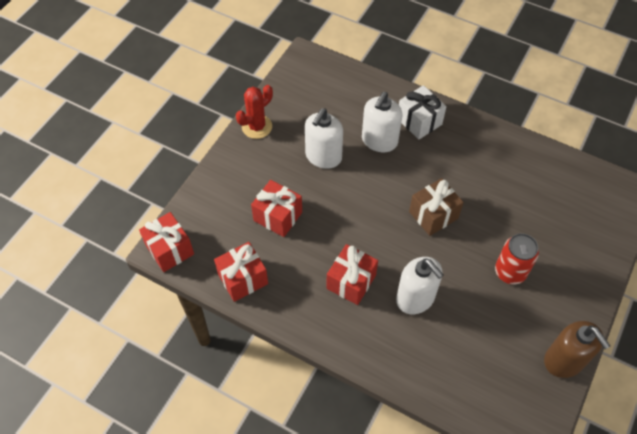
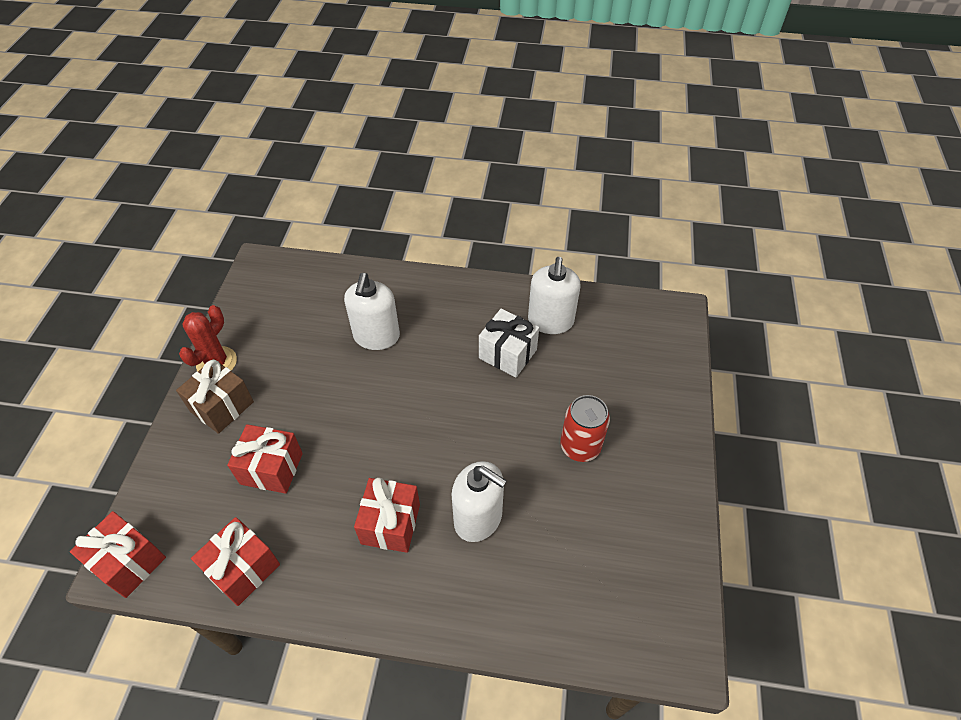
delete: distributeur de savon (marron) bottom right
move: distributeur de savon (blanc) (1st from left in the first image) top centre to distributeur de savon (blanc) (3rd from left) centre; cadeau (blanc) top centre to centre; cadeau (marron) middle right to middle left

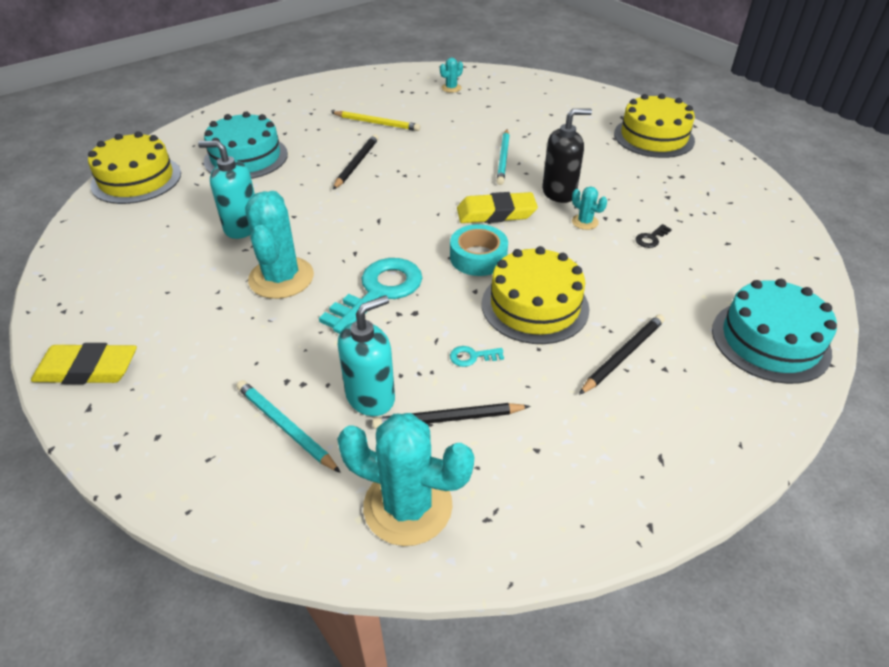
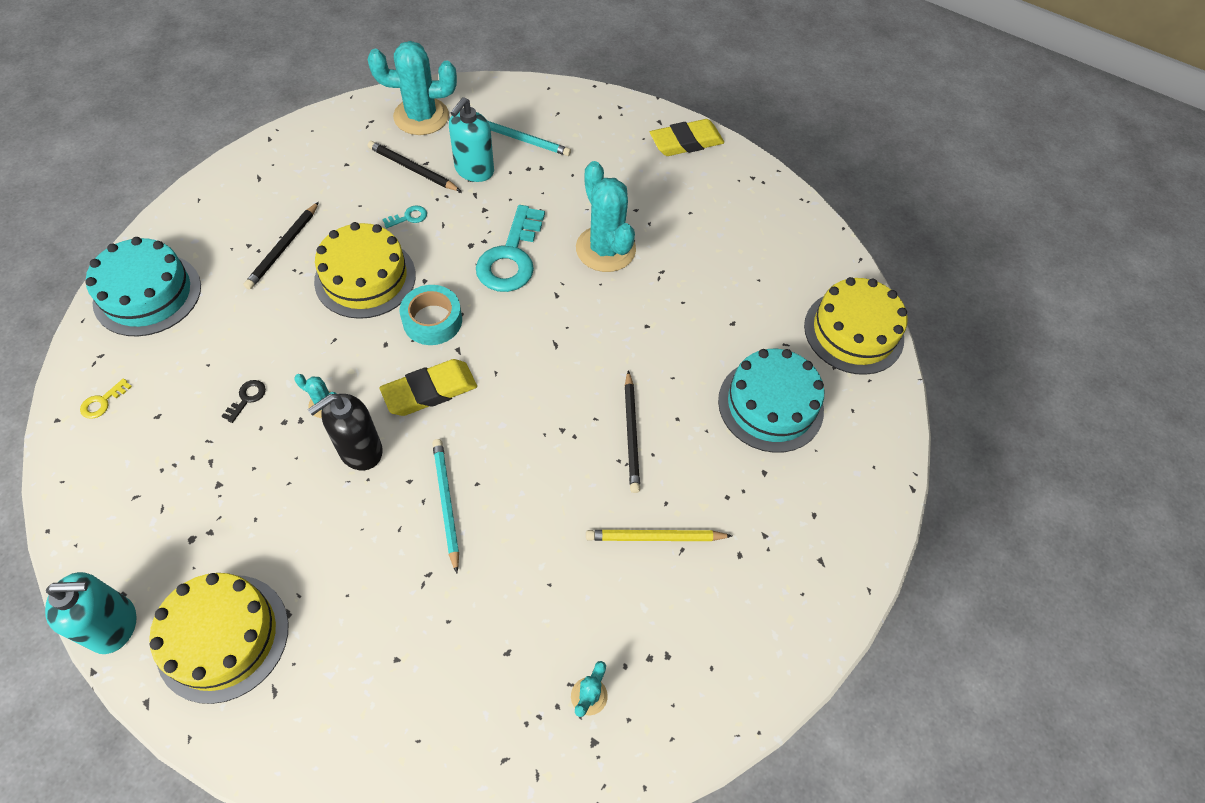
insert: clé (jaune) middle left
move: distributeur de savon (turquoise) (1st from left) top left to bottom left
rotate: crayon (noir) (2nd from left) centre = top centre 120 degrees counterclockwise

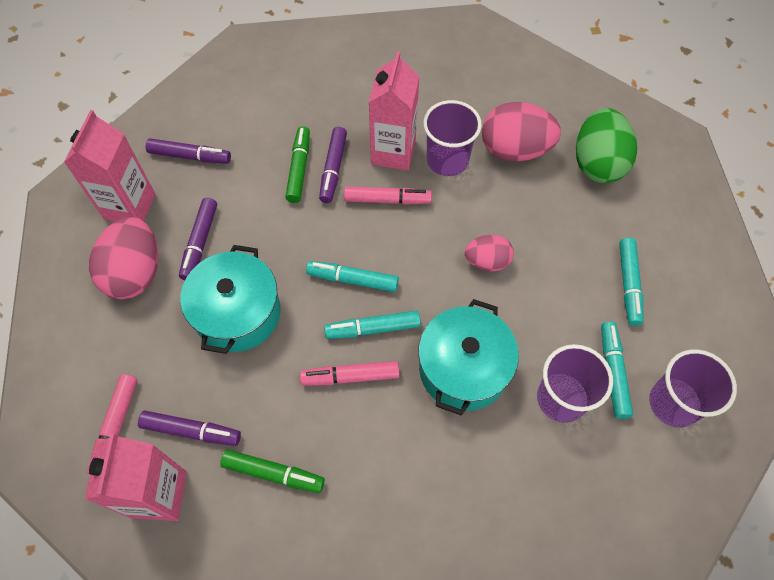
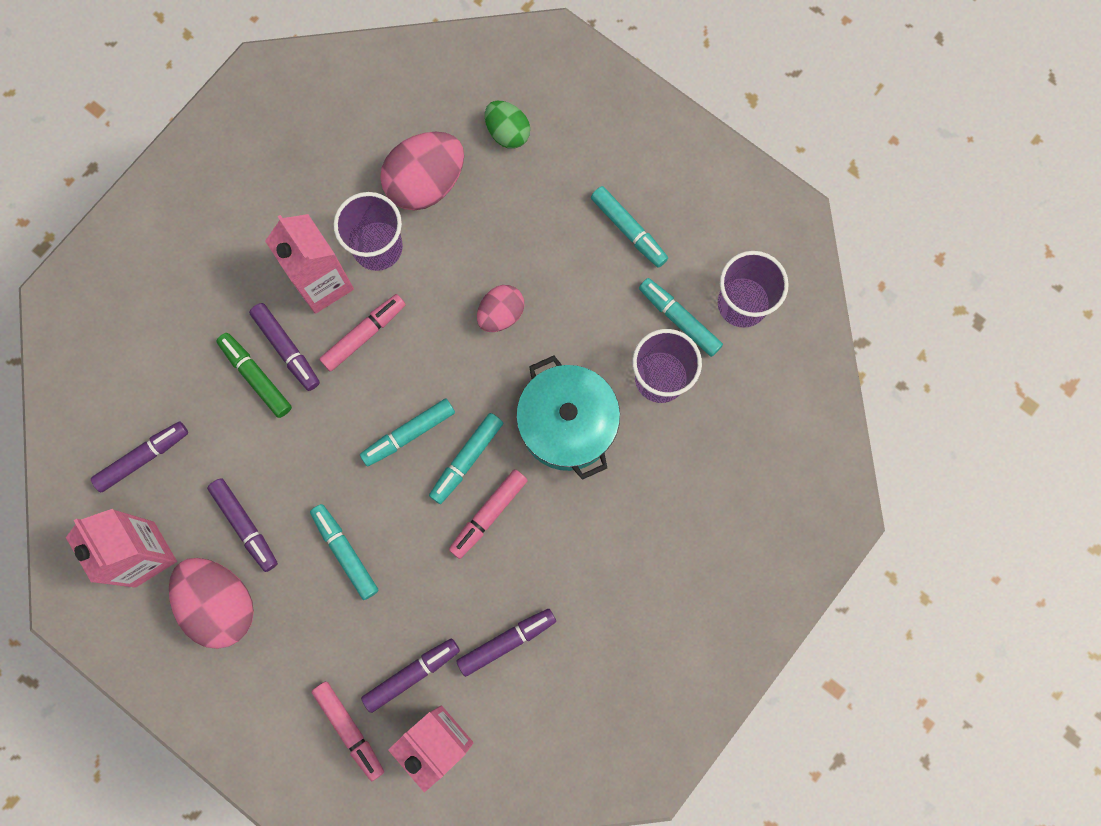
replace: marmite (turquoise) (1st from left) middle left to feutre (turquoise) (1st from left) bottom left
recolor: feutre (vert) (1st from left) bottom centre to feutre (violet) (5th from left) bottom centre
resize: œuf (vert) top right = top centre x0.59

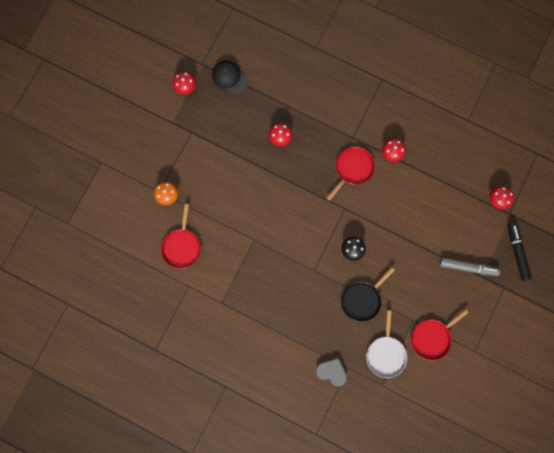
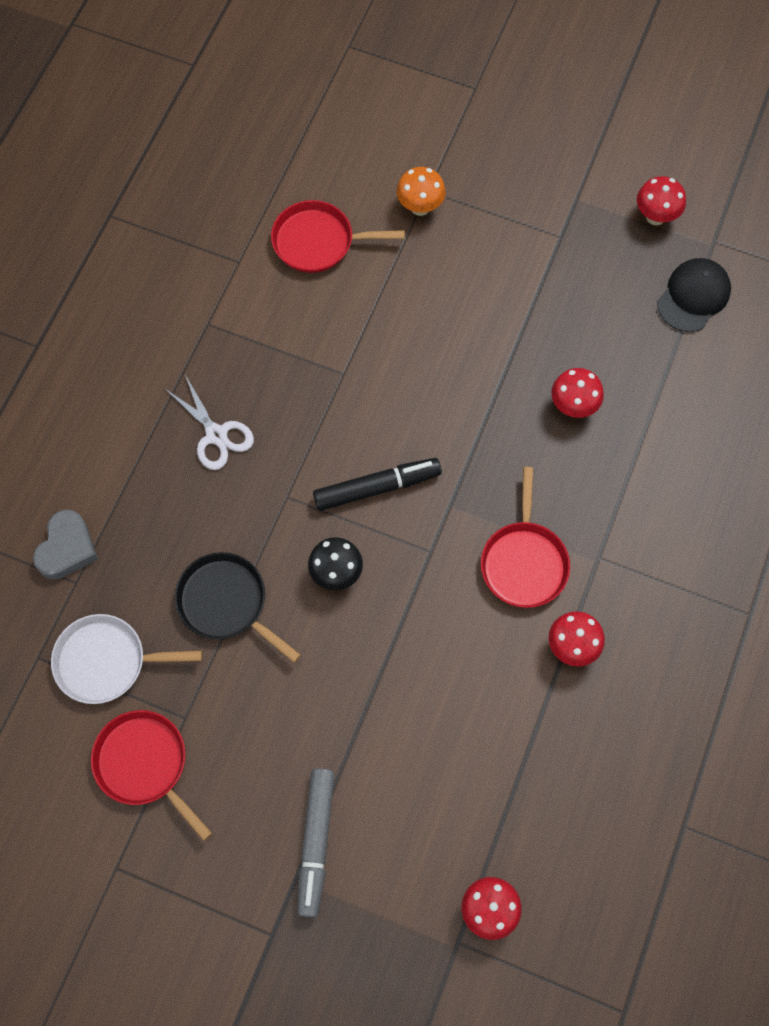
insert: ciseaux (blanc) middle left
move: feutre (noir) middle right to centre
rotate: poêle (rouge) (2nd from left in the first image) centre = middle right 60 degrees clockwise

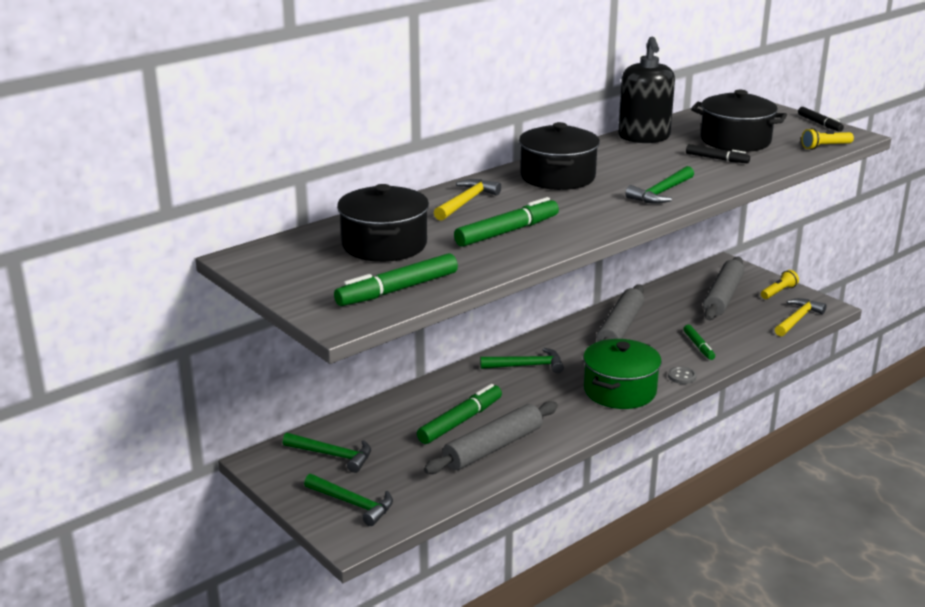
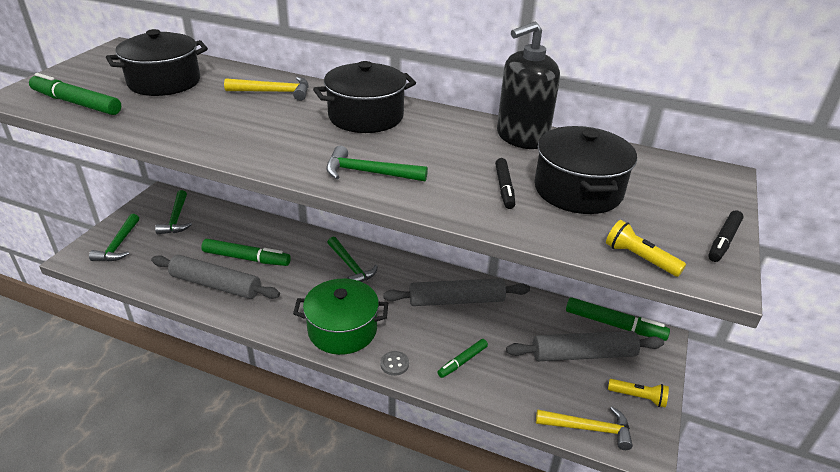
move: feutre (vert) (3rd from left in the first image) centre to feutre (vert) (4th from left) bottom right

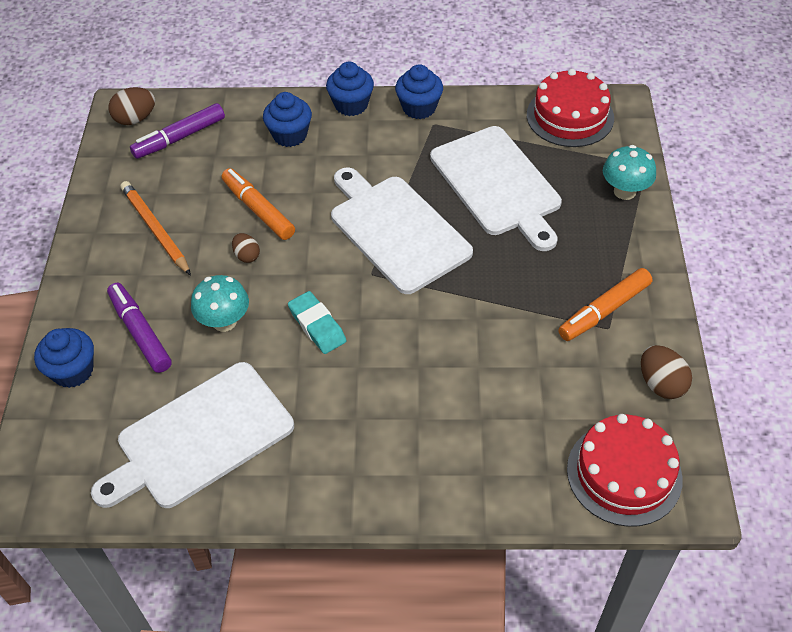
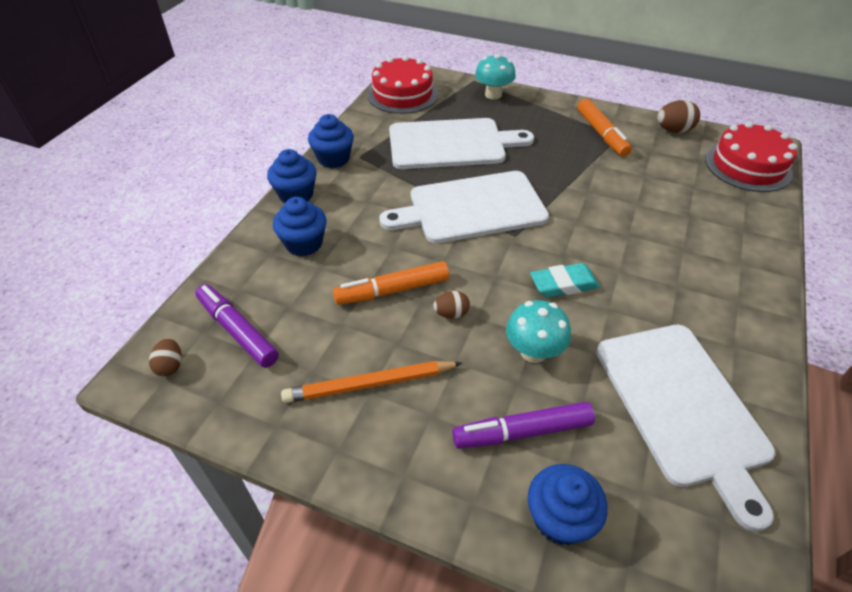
rotate: feutre (violet) (2nd from left in the first image) top left = middle left 150 degrees clockwise
resize: œuf (marron) (1st from left) top left = middle left x0.64

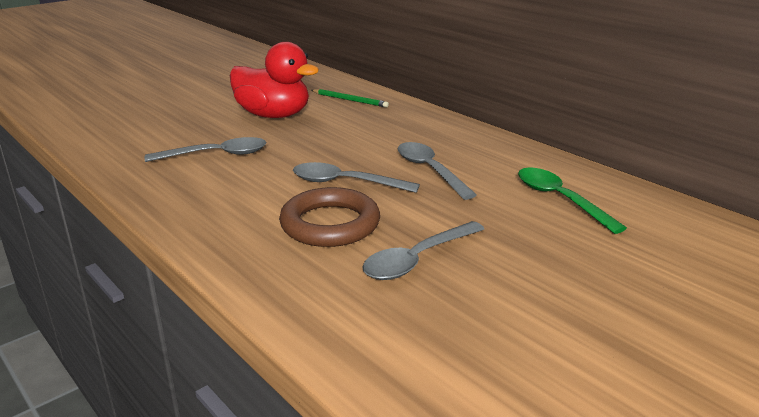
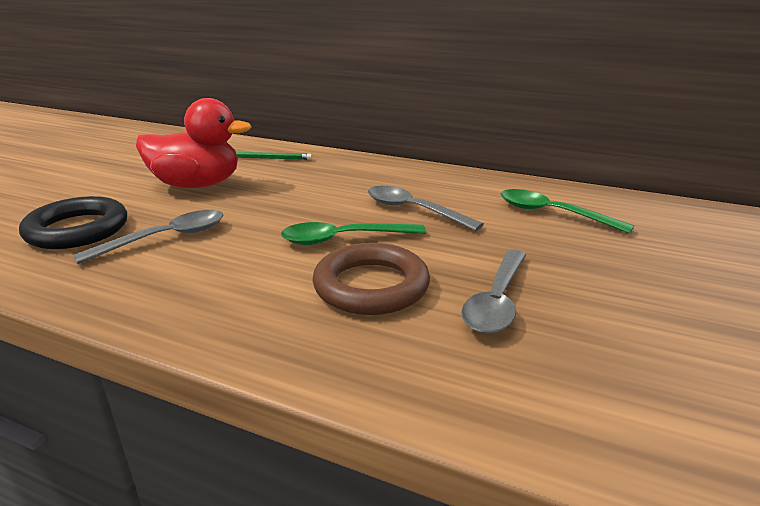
insert: anneau (noir) middle left
recolor: cuillère (gris) (2nd from left) centre to cuillère (vert) (1st from left) centre

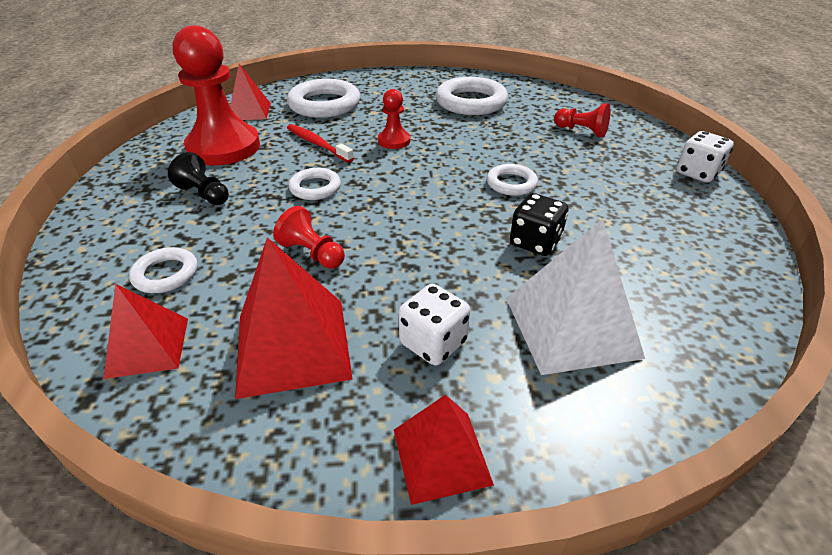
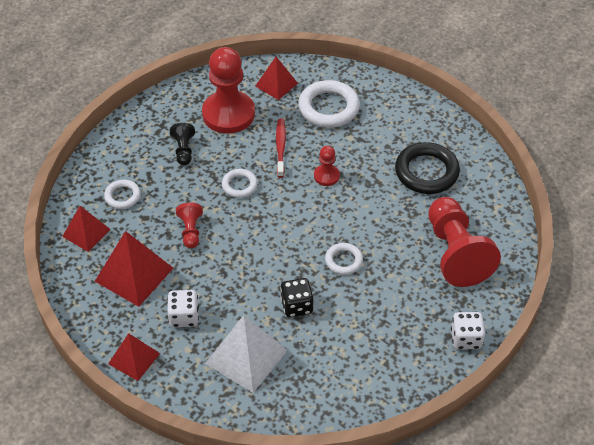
recolor: anneau (blanc) (4th from left) top centre to anneau (noir) middle right
resize: pion (rouge) (4th from left) top right = middle right x2.13

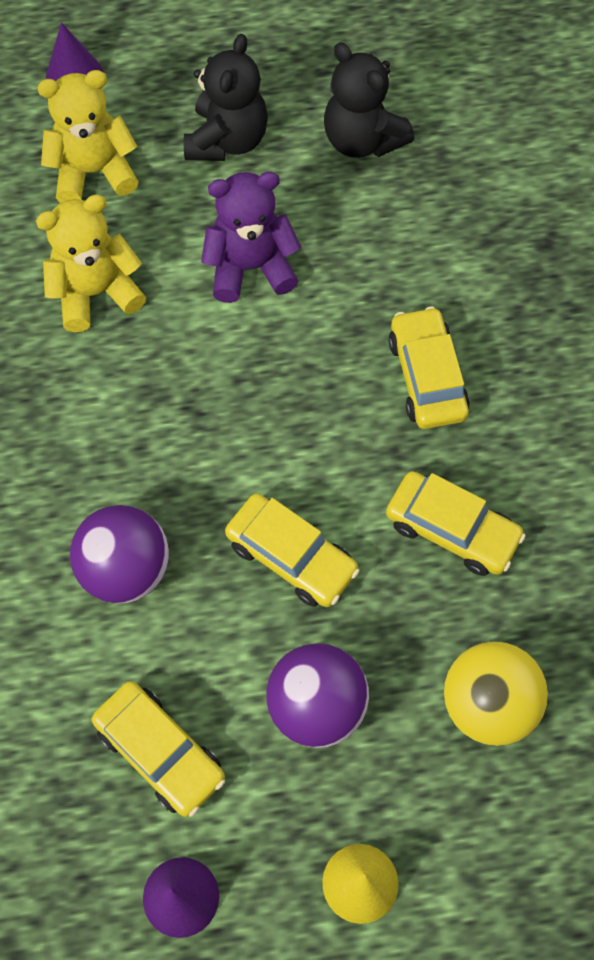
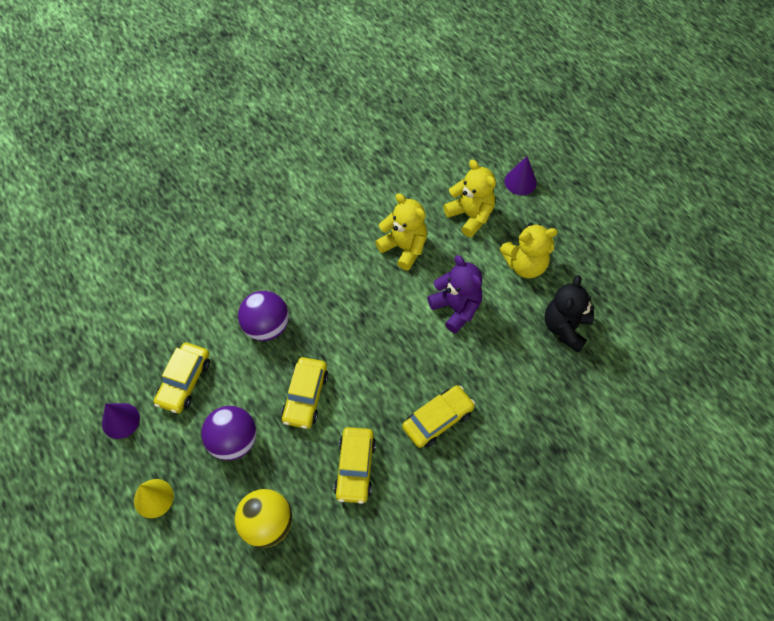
recolor: ours en peluche (noir) (1st from left) top centre to ours en peluche (jaune) (3rd from left) middle right

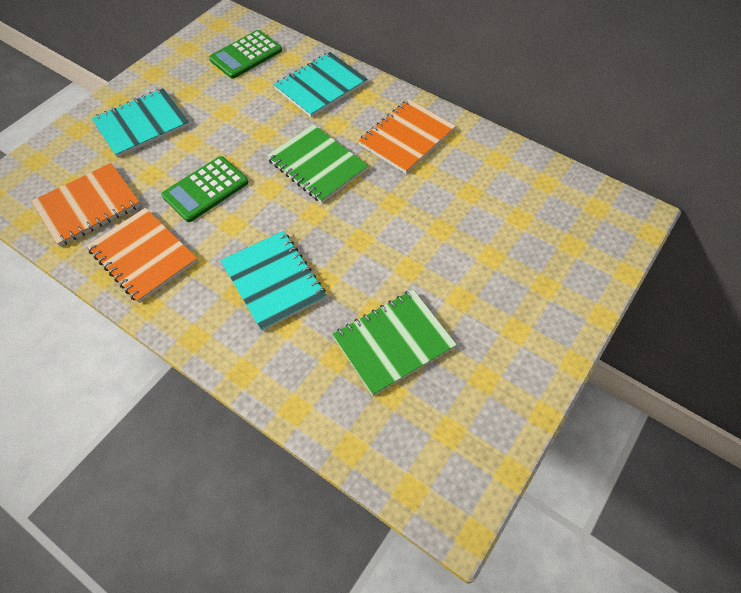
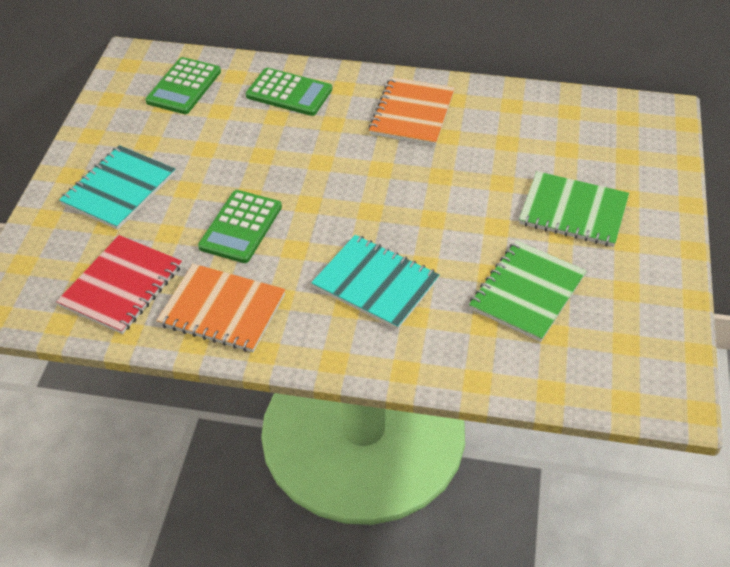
move: carnet (vert) (1st from left in the first image) top centre to carnet (vert) (2nd from left) middle right
replace: carnet (turquoise) (3rd from left) top centre to calculatrice (vert) (3rd from left) top centre
recolor: carnet (orange) (1st from left) middle left to carnet (rouge) middle left

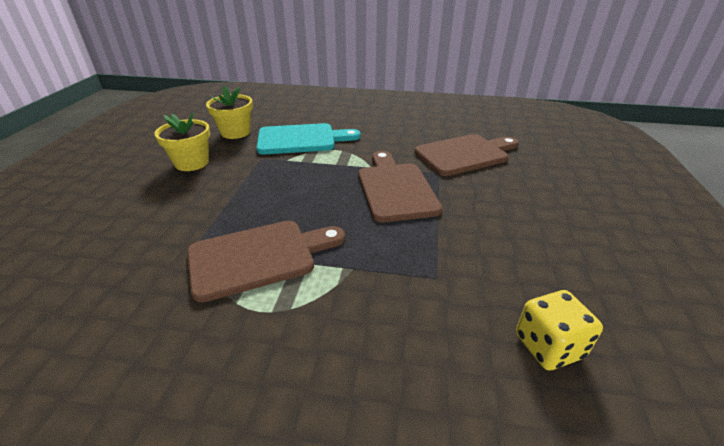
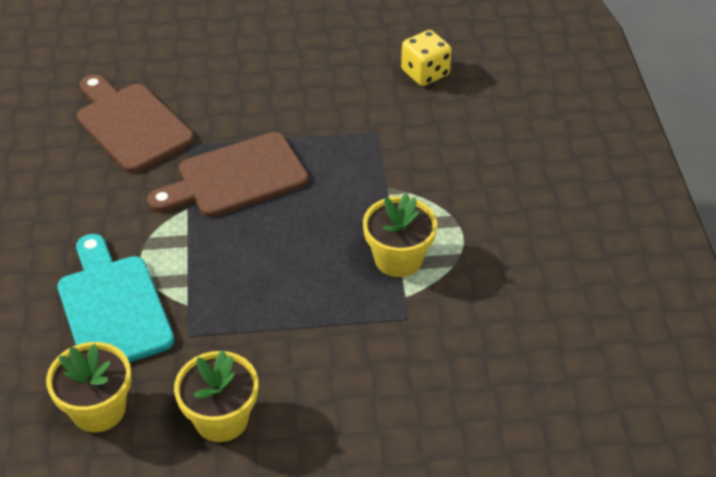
replace: planche à découper (marron) (1st from left) centre to pot de fleurs (jaune) (3rd from left) centre

